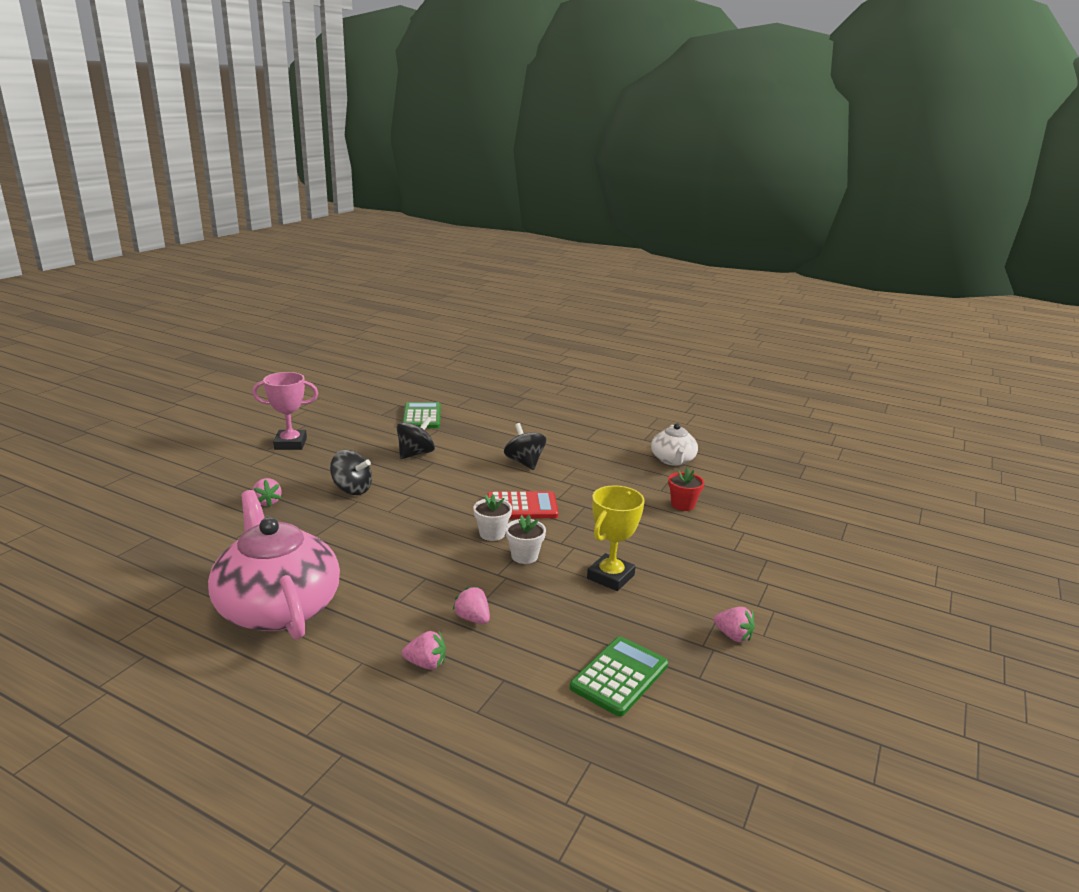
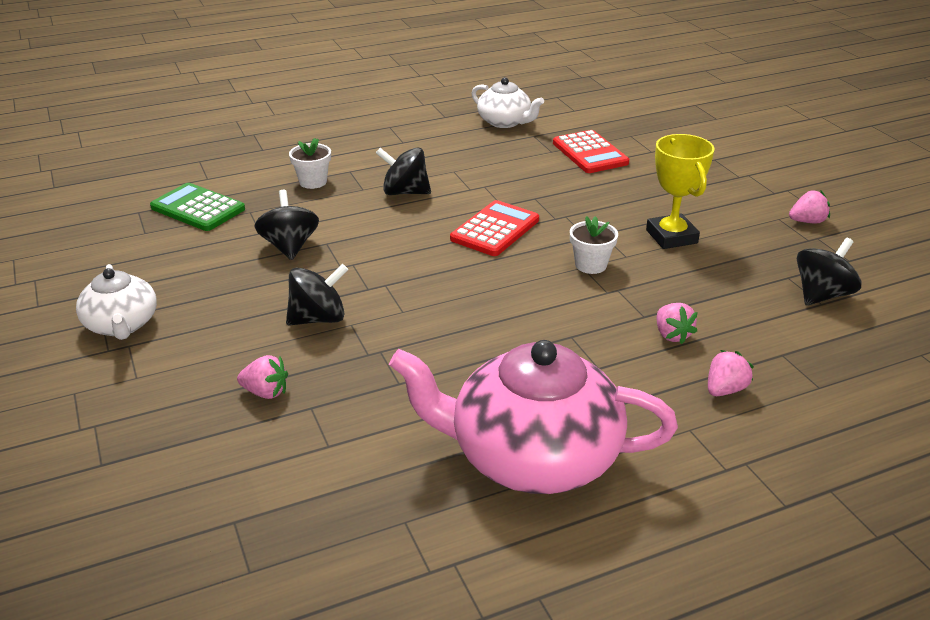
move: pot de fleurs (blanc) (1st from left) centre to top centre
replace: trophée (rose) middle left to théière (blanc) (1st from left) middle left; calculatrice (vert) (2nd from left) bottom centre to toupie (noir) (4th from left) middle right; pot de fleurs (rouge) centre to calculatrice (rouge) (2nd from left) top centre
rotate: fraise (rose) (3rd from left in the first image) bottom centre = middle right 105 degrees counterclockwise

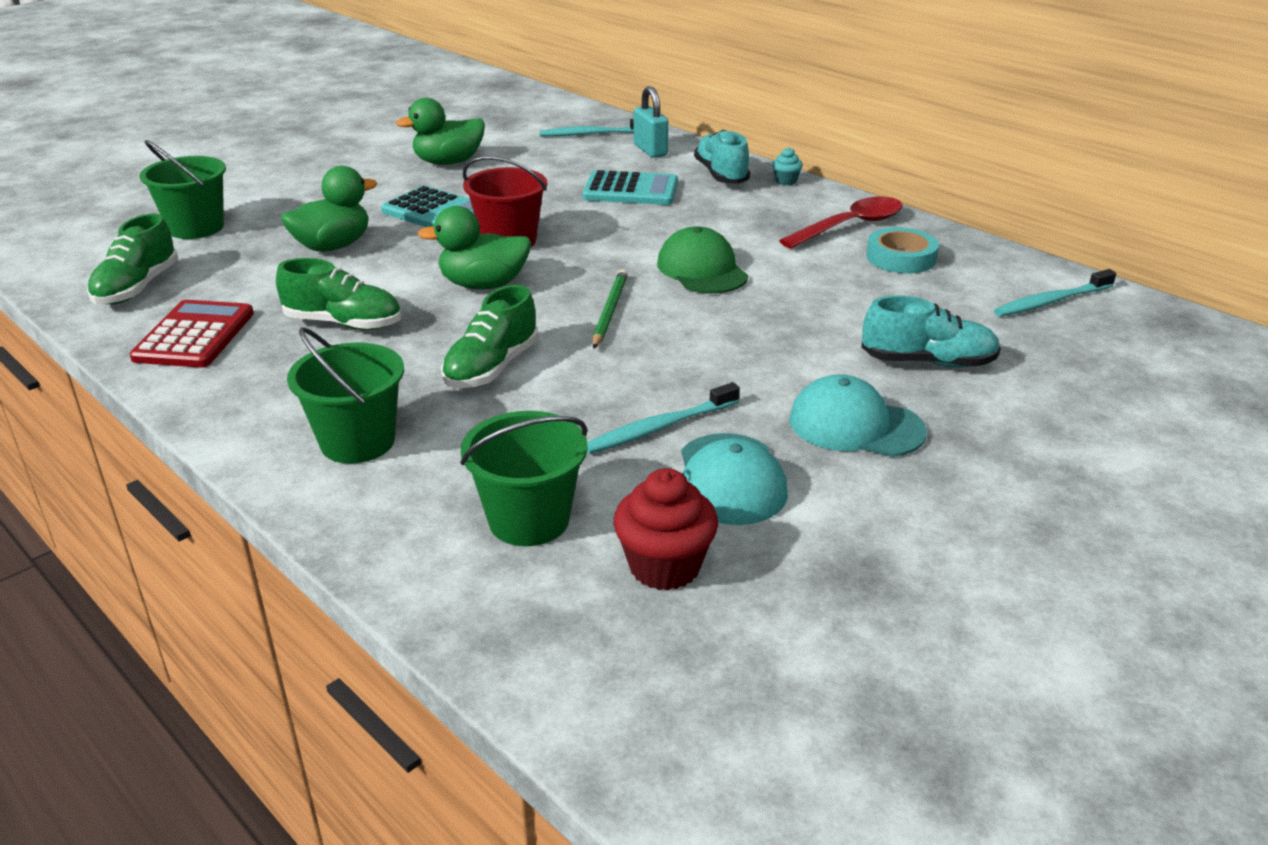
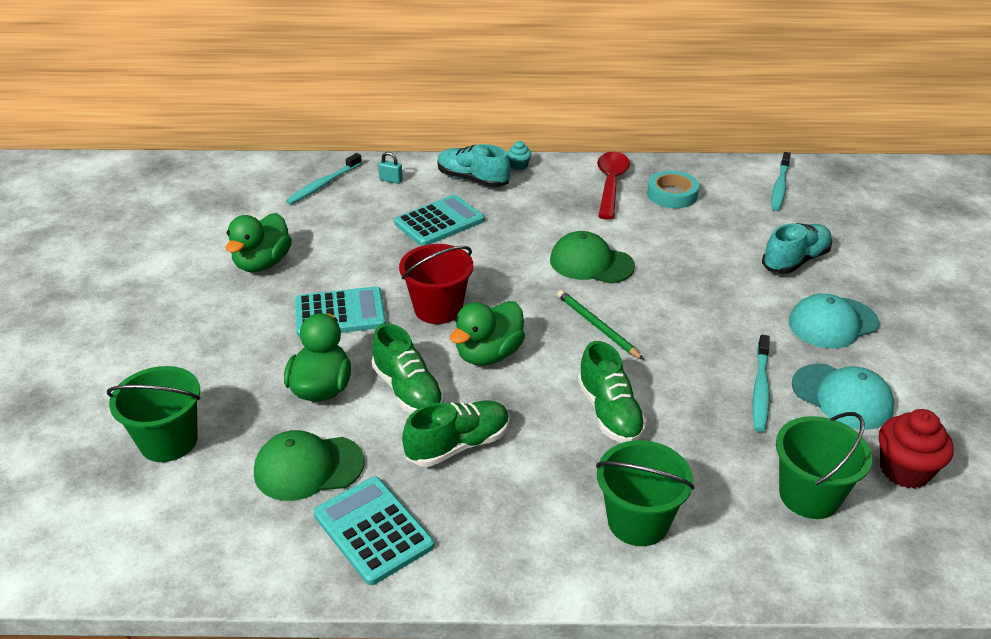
insert: casquette (vert) (1st from left) bottom left
move: chaussure (vert) (1st from left) top left to centre
recolor: calculatrice (rouge) middle left to calculatrice (turquoise) (2nd from left) bottom centre
resize: cadenas (turquoise) top centre = top centre x0.57

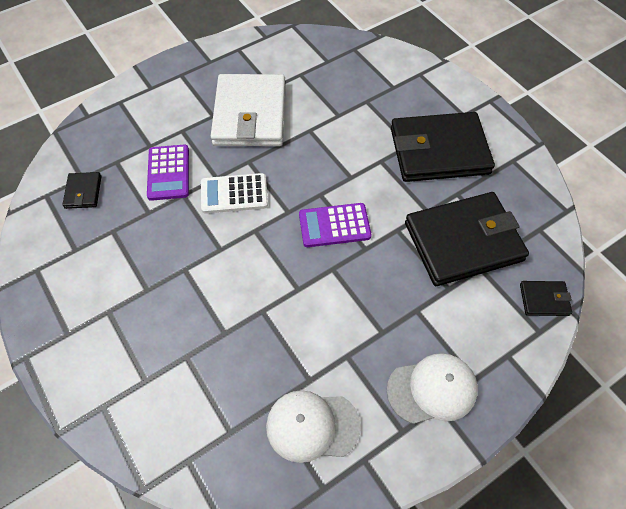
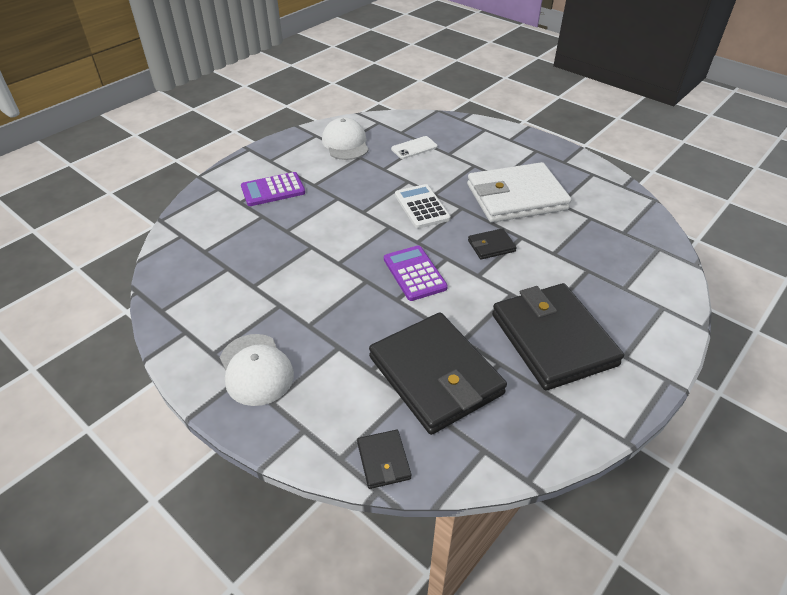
insert: téléphone (blanc) top centre
move: portefeuille (noir) (1st from left in the first image) middle left to portefeuille (noir) (3rd from left) centre; calculatrice (violet) (1st from left) middle left to top centre; casquette (blanc) (1st from left in the first image) bottom centre to casquette (blanc) (2nd from left) top centre

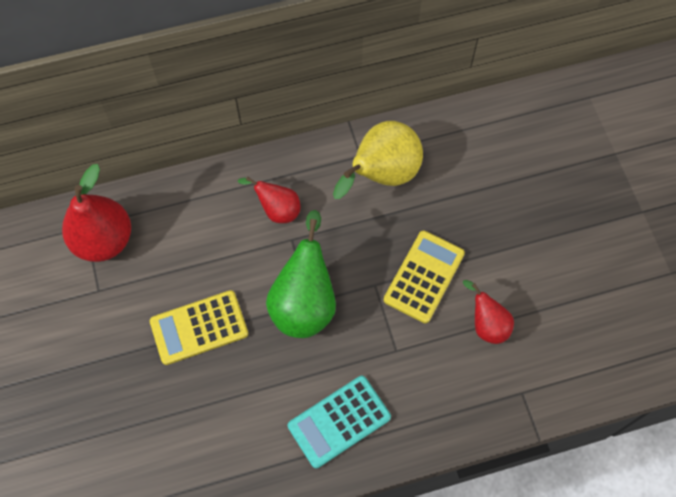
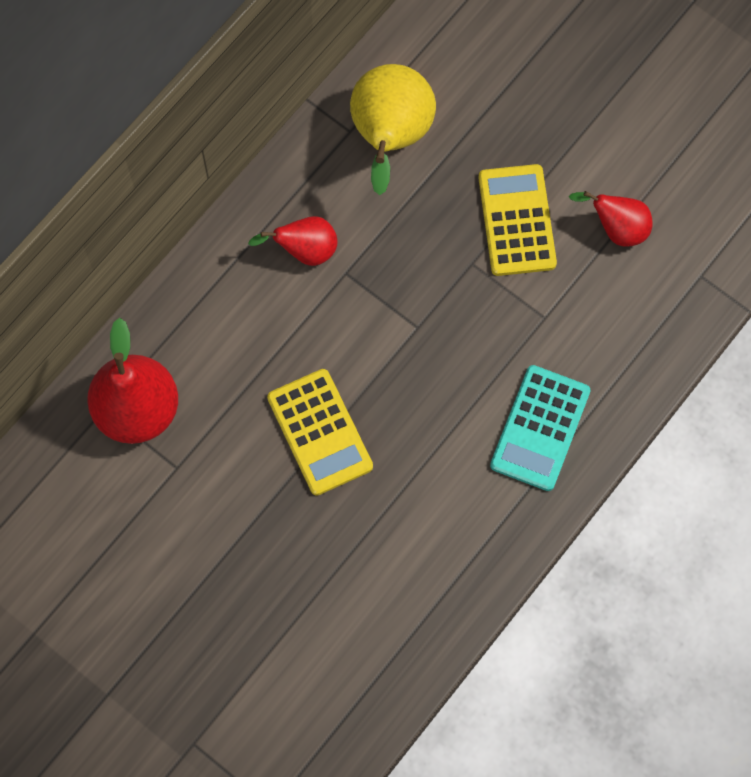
delete: poire (vert) centre
rotate: calculatrice (jaune) (1st from left) middle left = centre 60 degrees counterclockwise

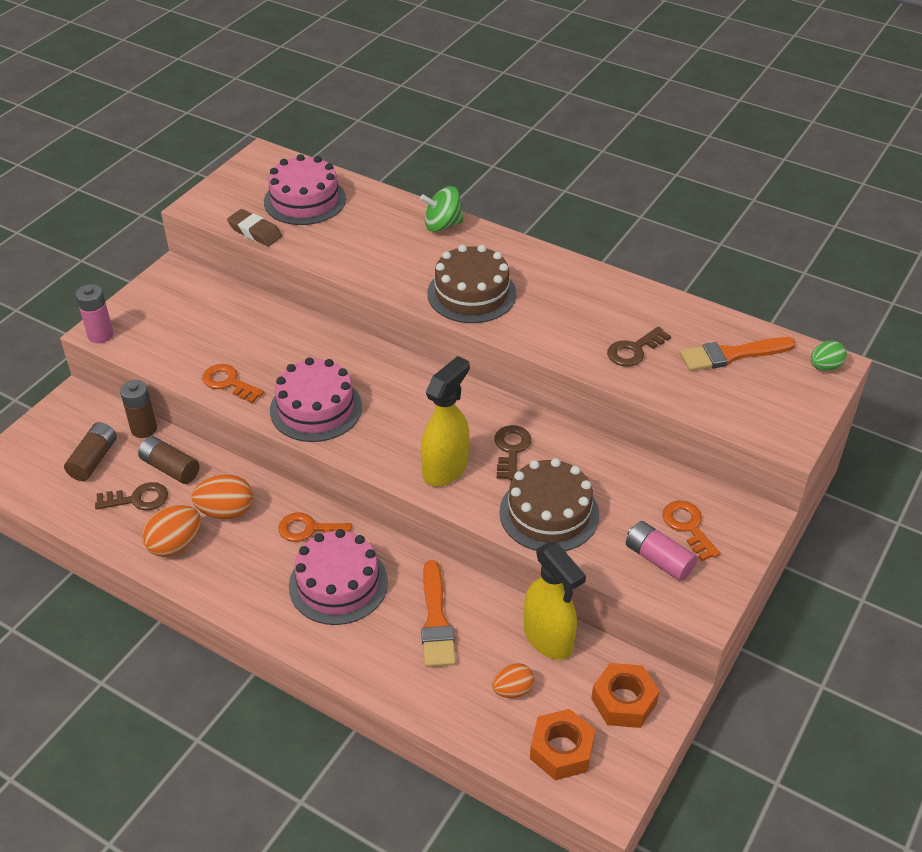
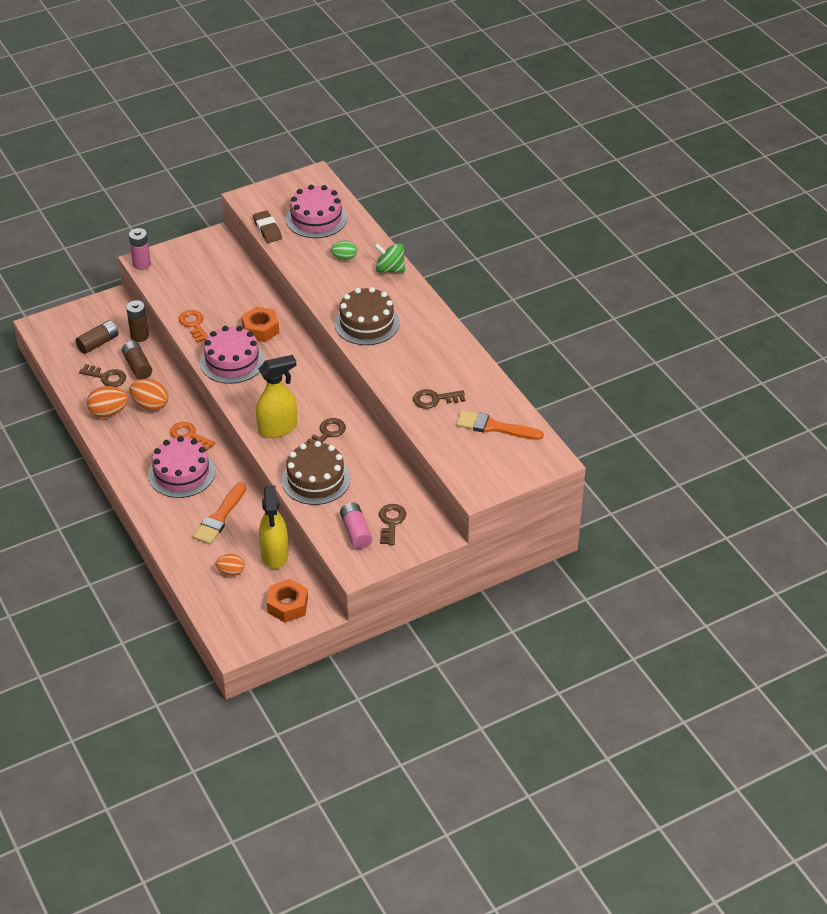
move: écrou (orange) (1st from left) bottom centre to middle left; œuf (vert) middle right to top centre
recolor: clé (orange) (3rd from left) middle right to clé (marron) (3rd from left) centre

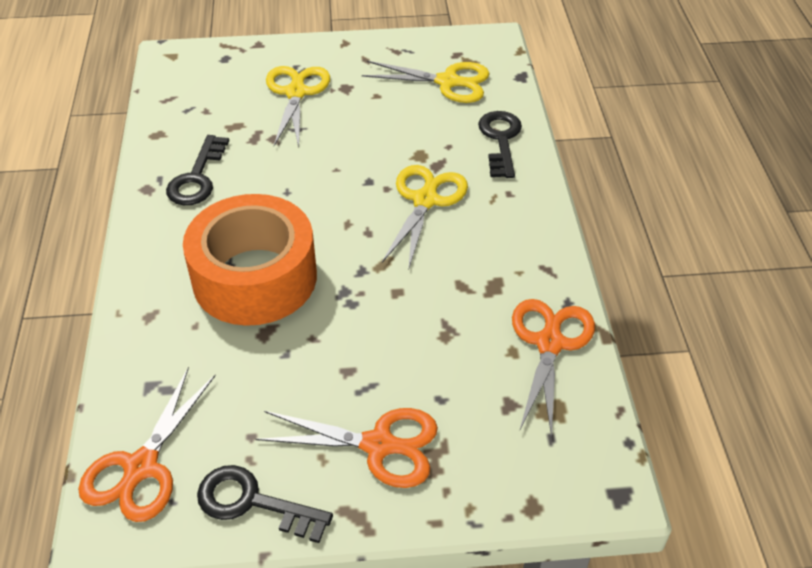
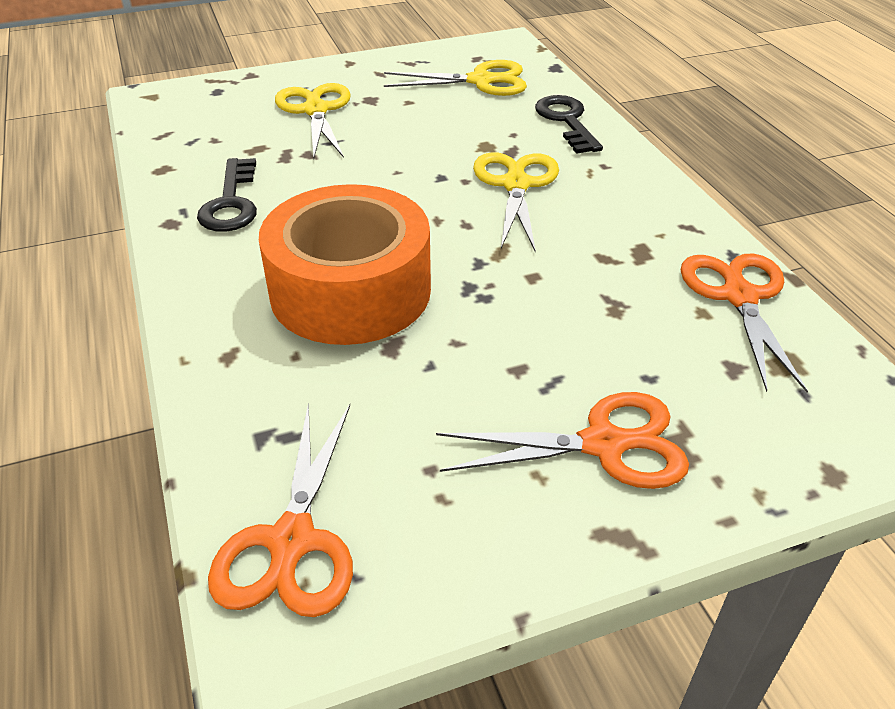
delete: clé (noir) (2nd from left) bottom left

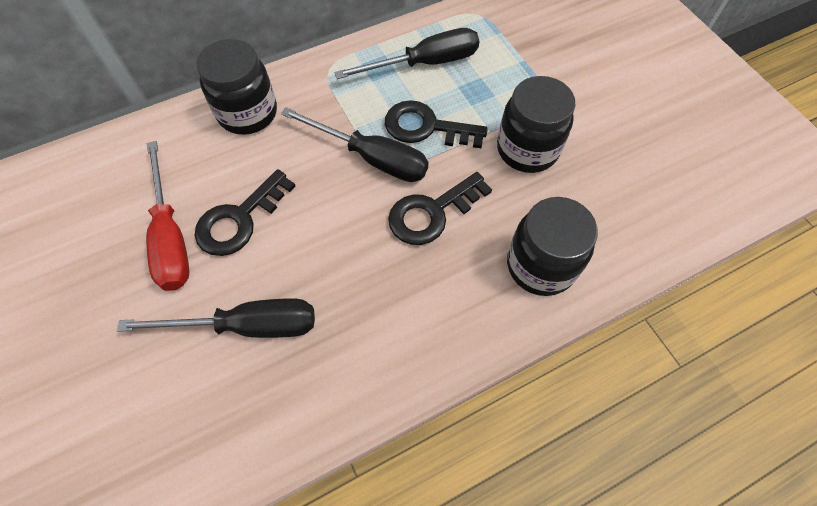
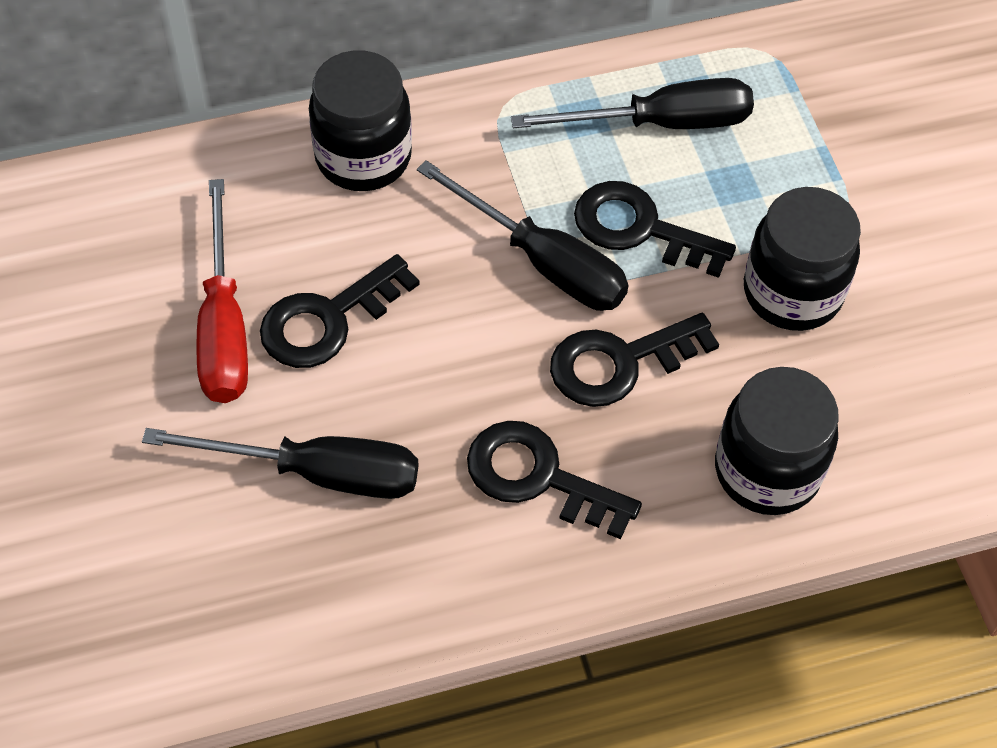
insert: clé (noir) (2nd from left) centre

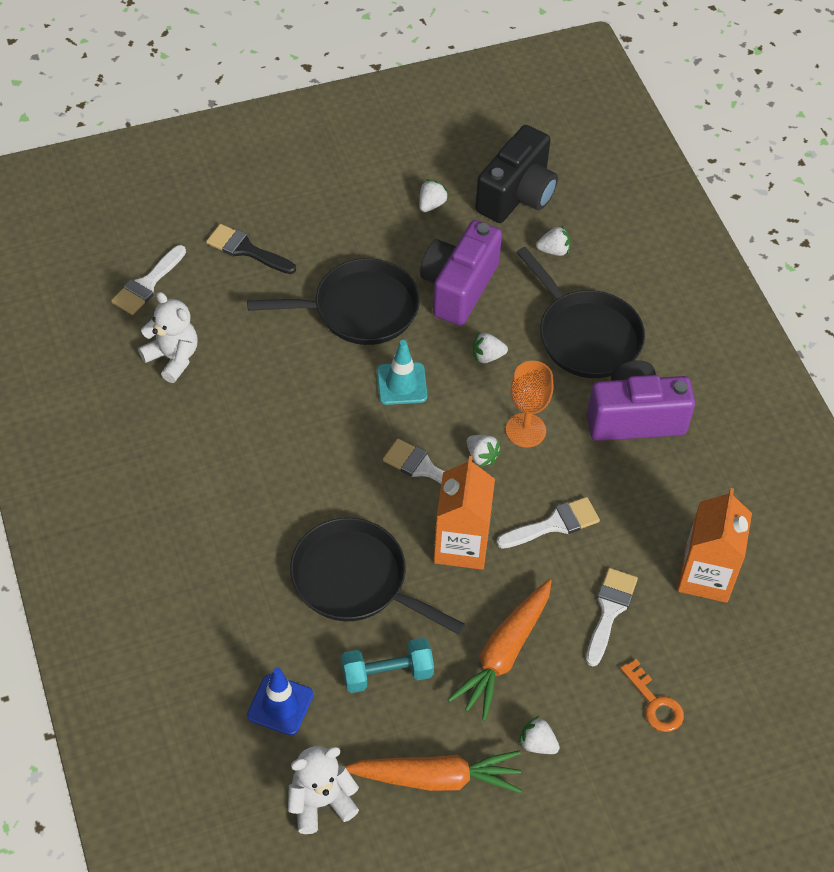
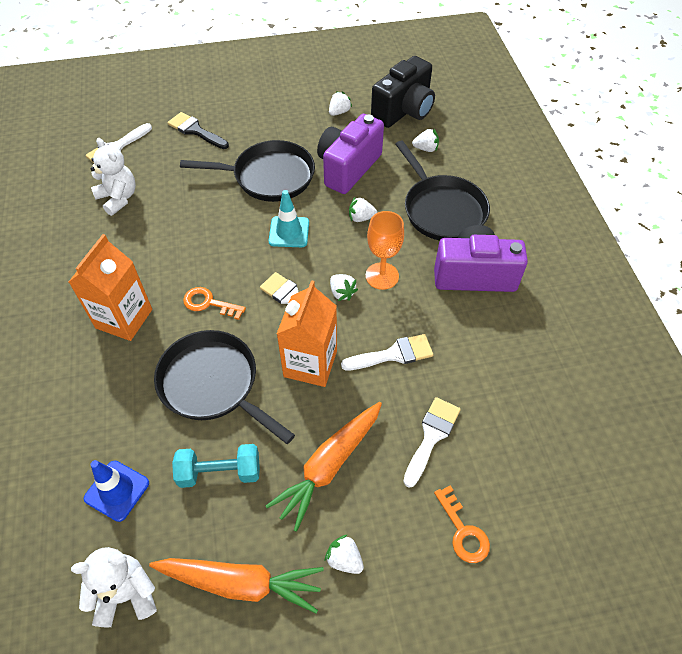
insert: clé (orange) (1st from left) middle left
move: brique de lait (orange) (2nd from left in the first image) middle right to brique de lait (orange) (1st from left) middle left

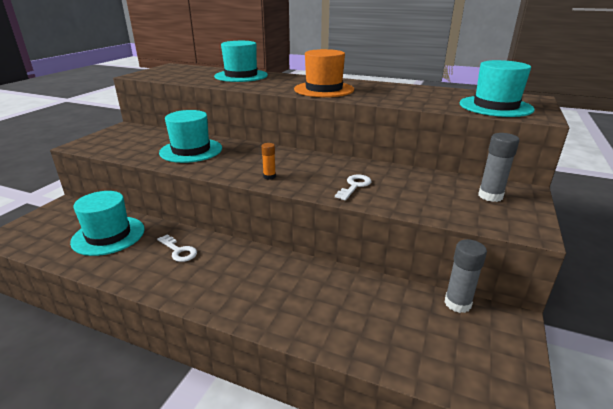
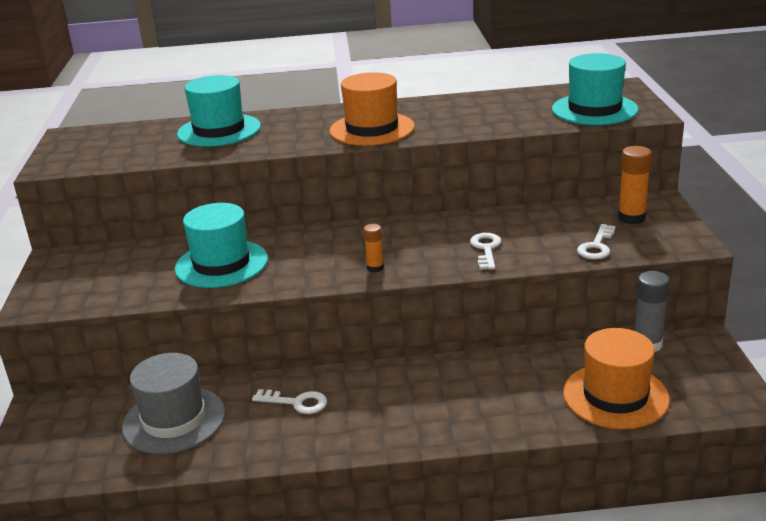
insert: chapeau (orange) (2nd from left) bottom right; clé (blanc) (3rd from left) middle right
recolor: chapeau (turquoise) (1st from left) middle left to chapeau (gris) bottom left; bâton de colle (gris) (2nd from left) middle right to bâton de colle (orange) (2nd from left) middle right

